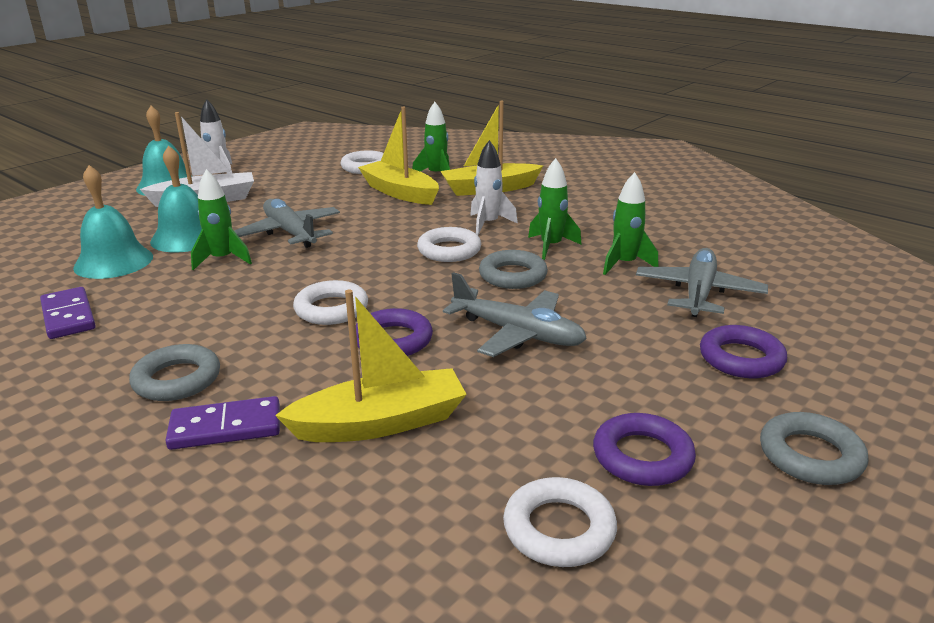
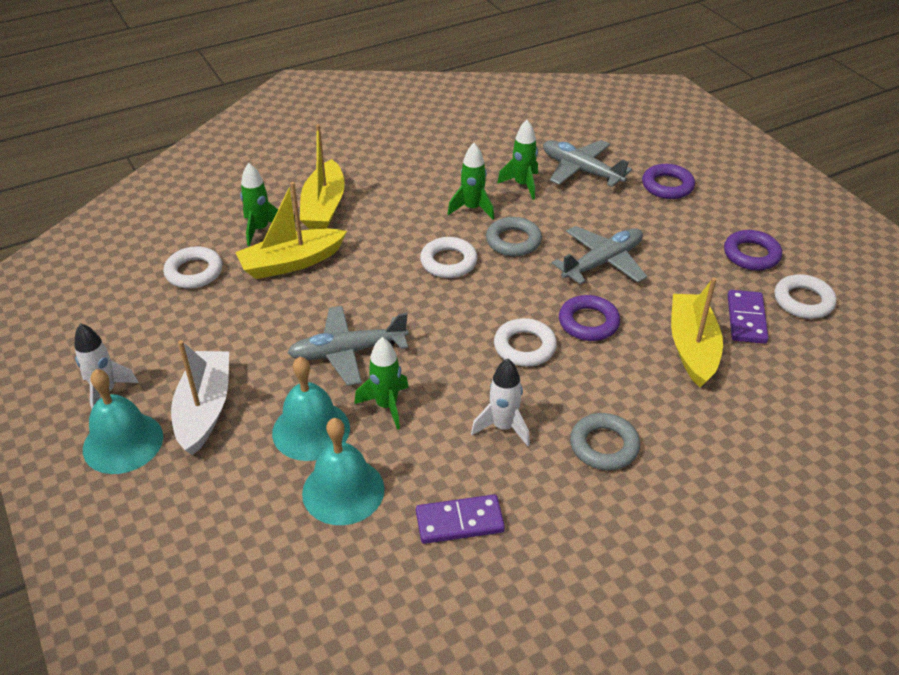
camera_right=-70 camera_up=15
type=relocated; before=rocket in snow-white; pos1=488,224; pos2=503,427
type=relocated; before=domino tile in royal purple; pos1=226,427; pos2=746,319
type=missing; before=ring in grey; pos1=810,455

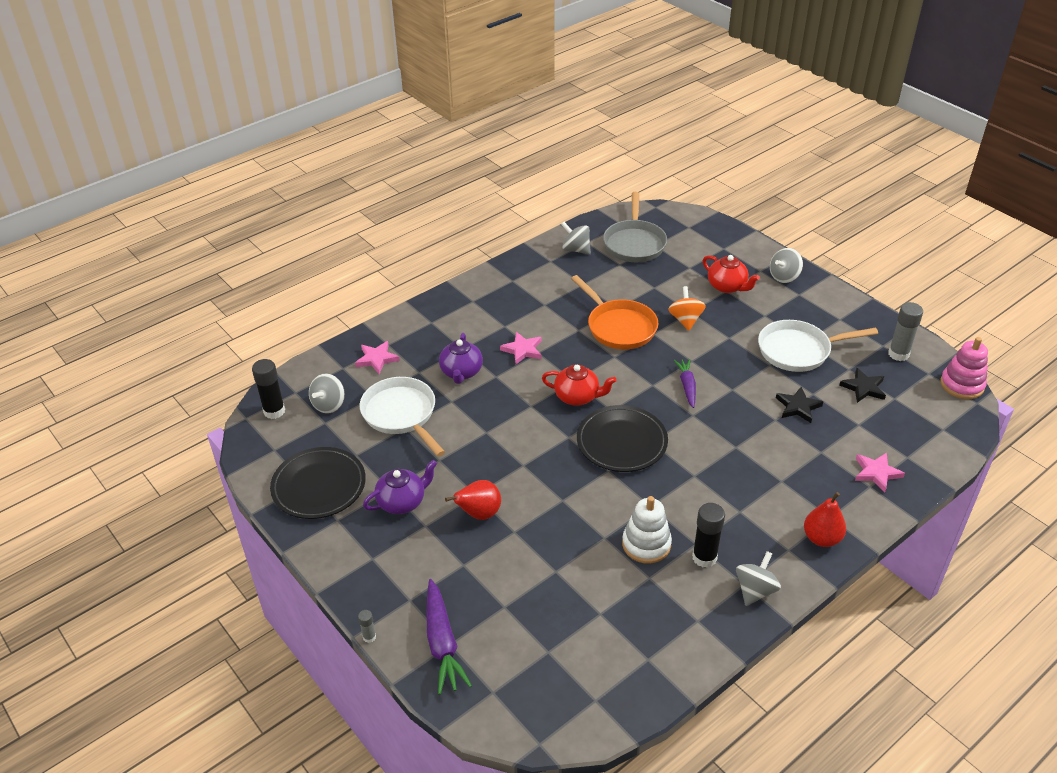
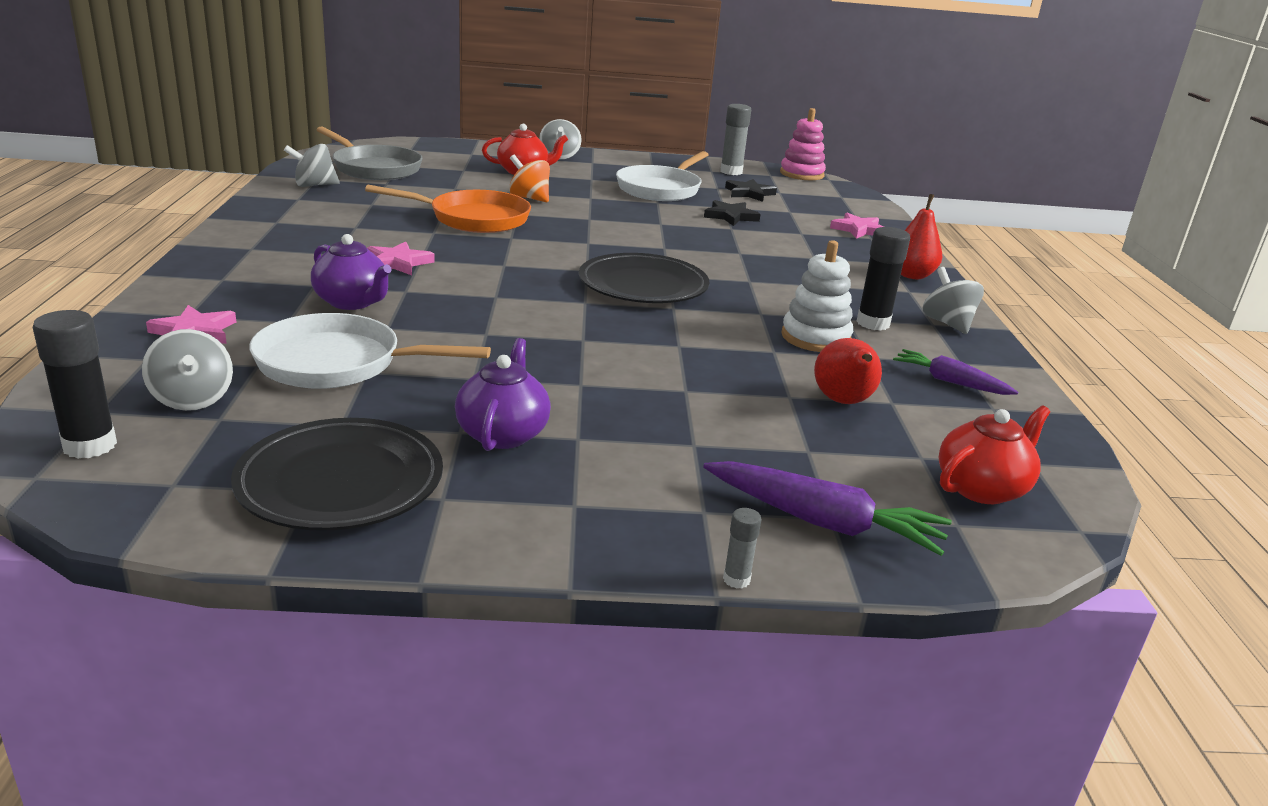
camera_right=-55 camera_up=-15
type=relocated; before=toy carrot in royal purple; pos1=687,386; pos2=950,382
type=relocated; before=tea pot in red; pos1=577,397; pos2=982,488
type=relocated; before=toy pear in red; pos1=479,514; pos2=843,402

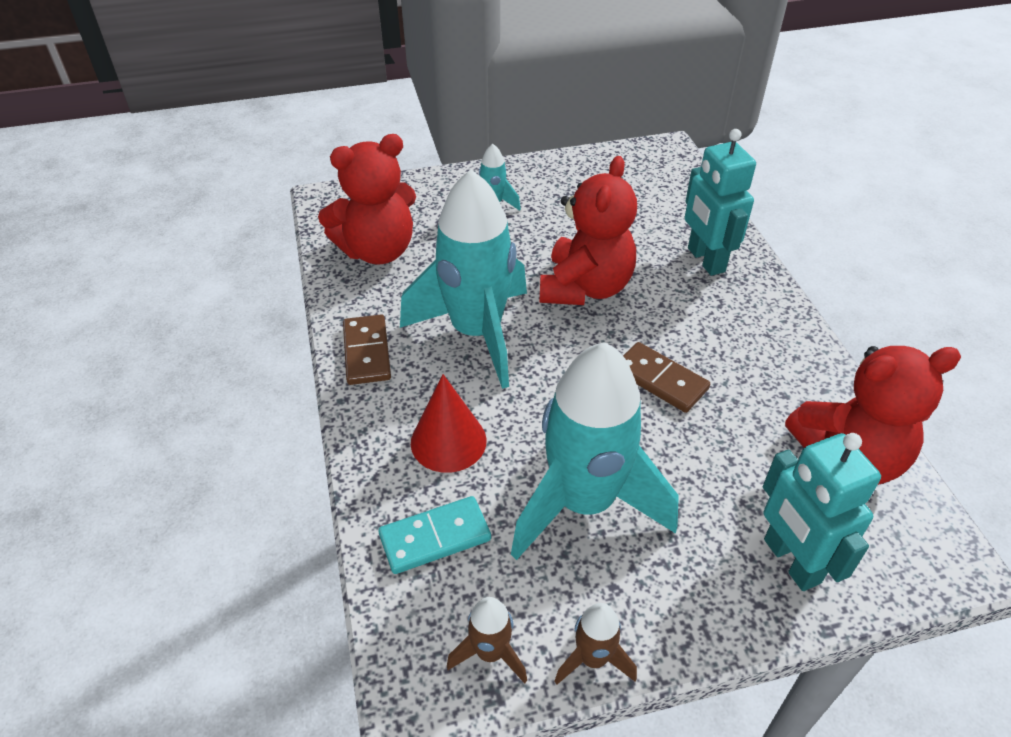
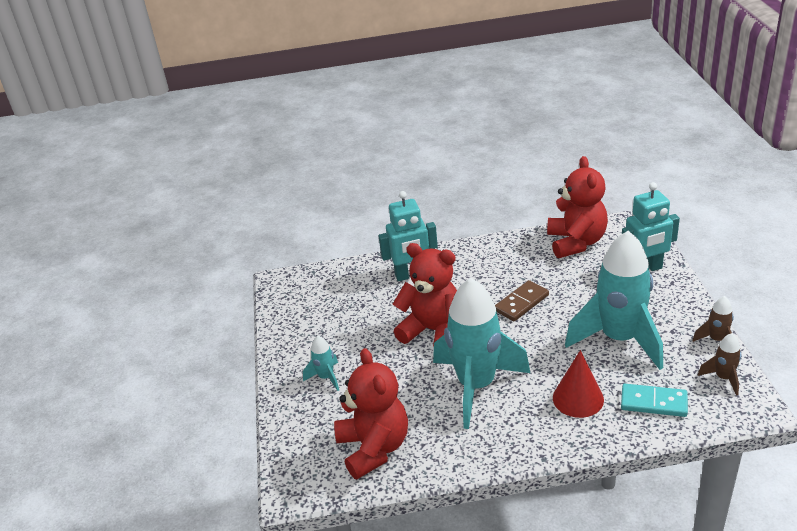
camera_right=-80 camera_up=-10
type=missing; before=domino tile in dark brown; pos1=367,352
type=spun; before=domino tile in aqua; pos1=435,537; pos2=653,402; turn=-60

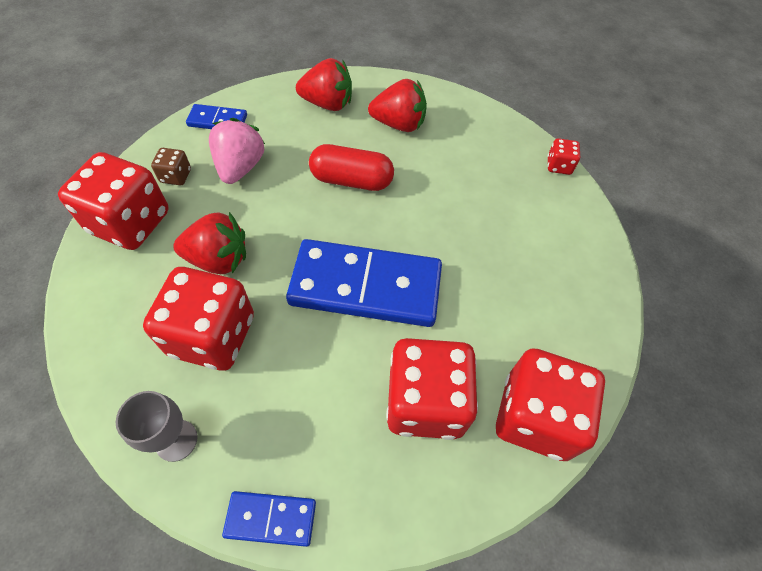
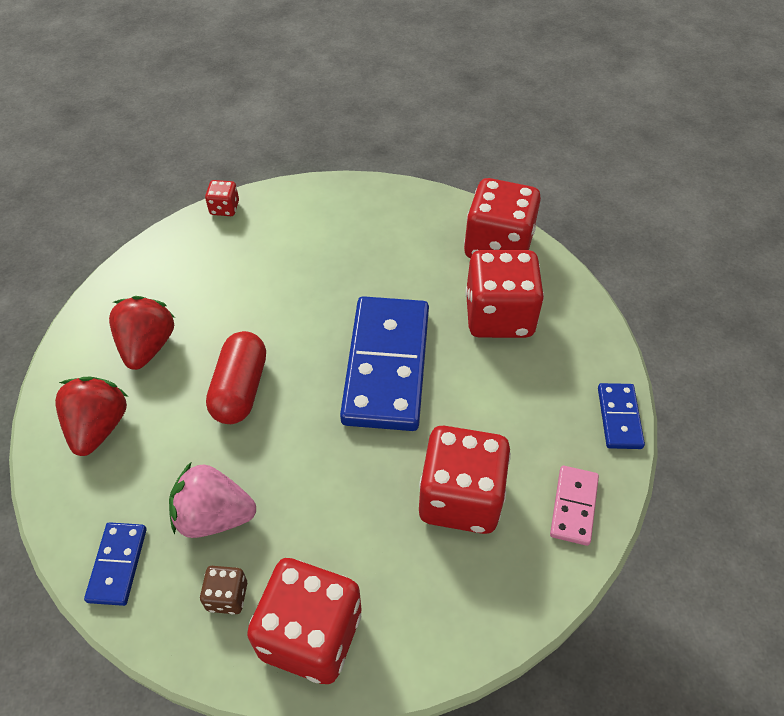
camera_right=-90 camera_up=-5
type=missing; before=strawberry in red; pos1=218,259
type=exchanged; before=goblet in grey; after=domino tile in rose-pink; pos1=176,440; pos2=573,506

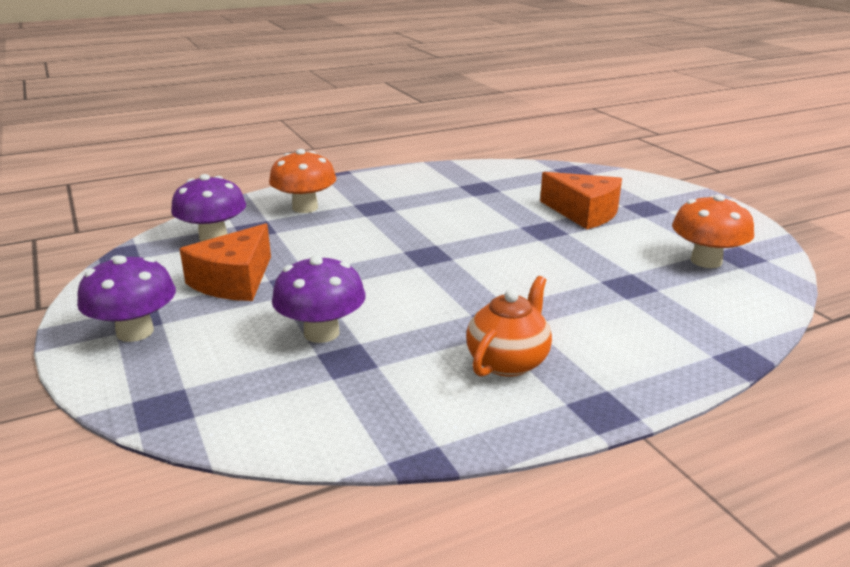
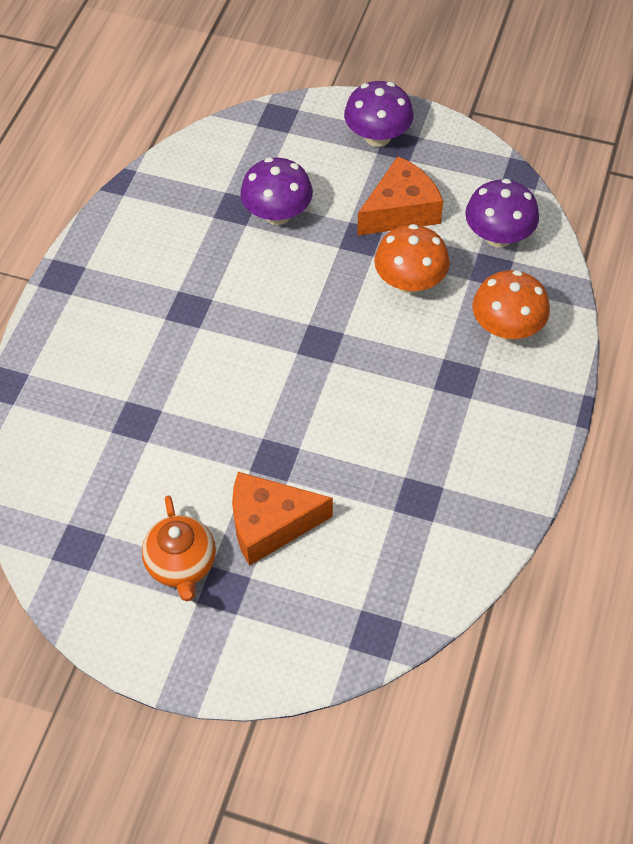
camera_right=135 camera_up=30
type=relocated; before=fungus in orange; pos1=706,261; pos2=410,282
type=spun; before=piece of cheese in orange; pos1=234,281; pos2=401,211; turn=75
type=relocated; before=tea pot in orange; pos1=508,362; pos2=182,564

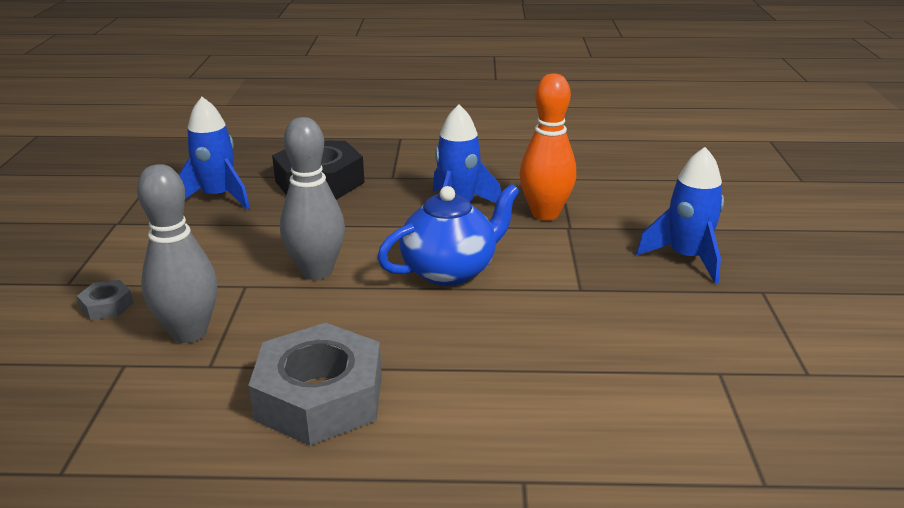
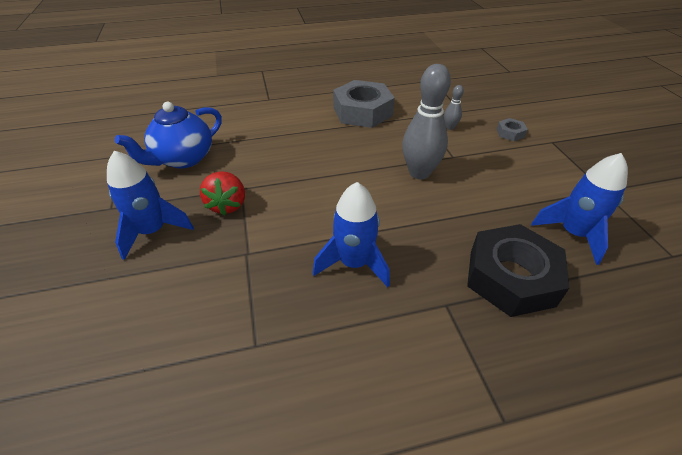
camera_right=165 camera_up=15
type=missing; before=skittle in orange; pos1=545,214
type=size; before=skittle in grey; pos1=189,333; pos2=450,127; scale=0.46
type=relocated; before=tea pot in cobalt; pos1=450,271; pos2=183,159
type=appeared; after=strawberry in red; pos2=227,205

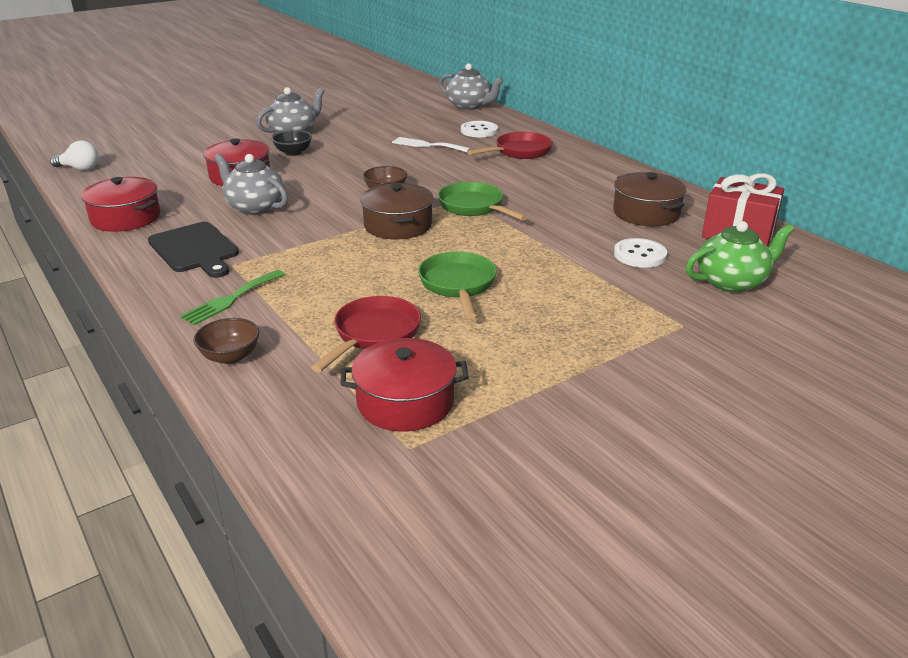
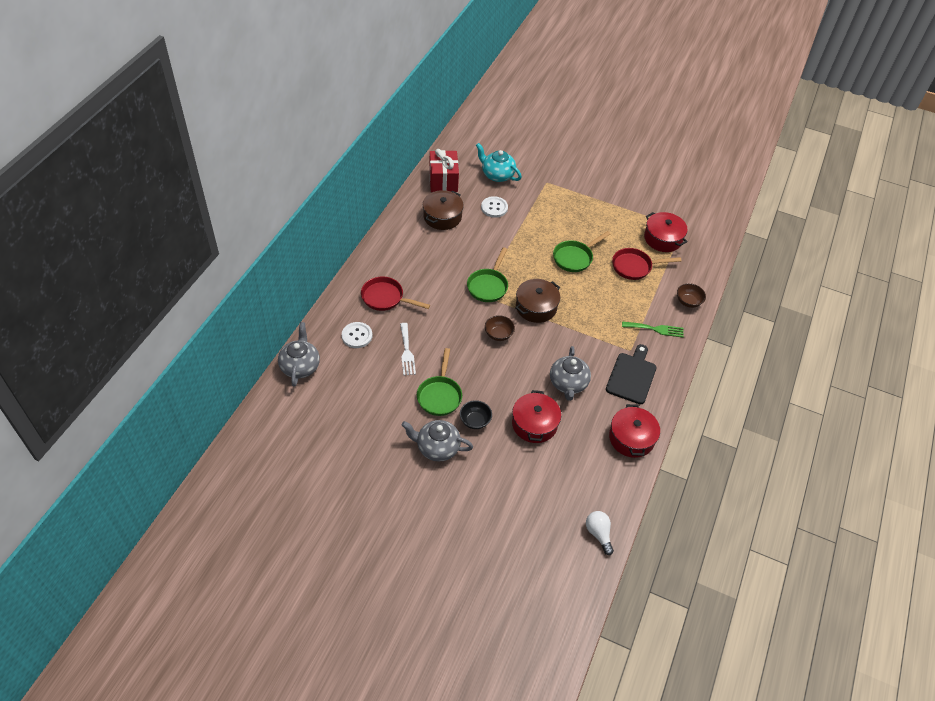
camera_right=-125 camera_up=20
type=colour; before=tea pot in green; after=tea pot in aqua; pos1=732,282; pos2=497,175
type=appeared; after=frying pan in green; pos2=440,395

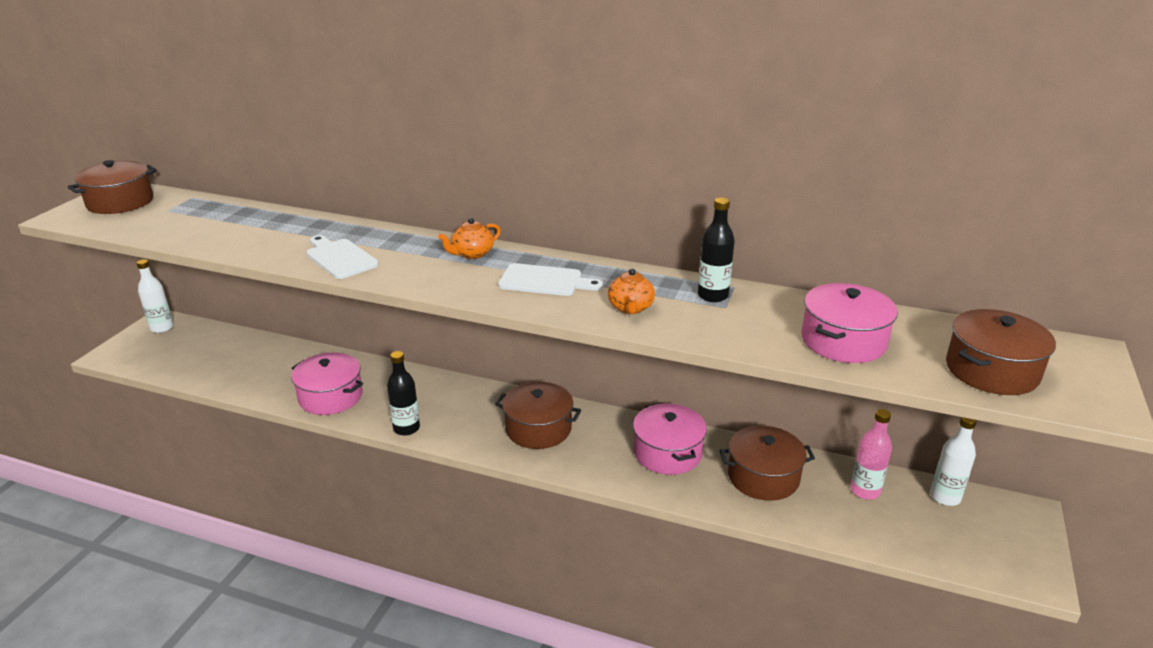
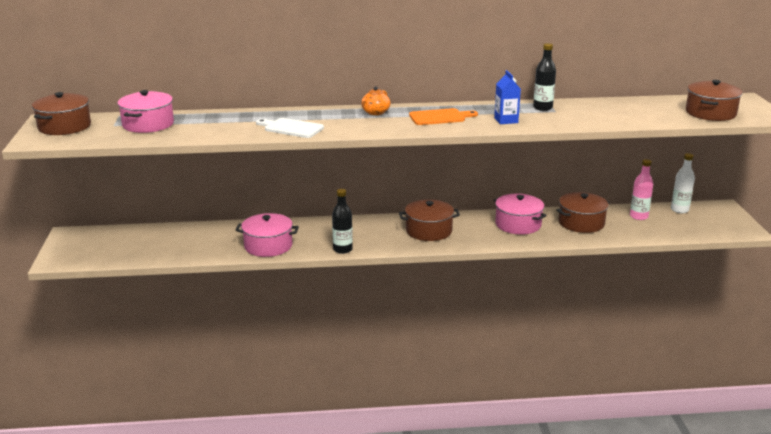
camera_right=-25 camera_up=-5
type=missing; before=drink bottle in snow-white; pos1=162,328
type=colour; before=cutting board in snow-white; after=cutting board in orange; pos1=545,281; pos2=440,117
type=exchanged; before=tea pot in orange; after=milk carton in cobalt; pos1=630,308; pos2=506,120
type=relocated; before=pot in rose-pink; pos1=843,341; pos2=148,124

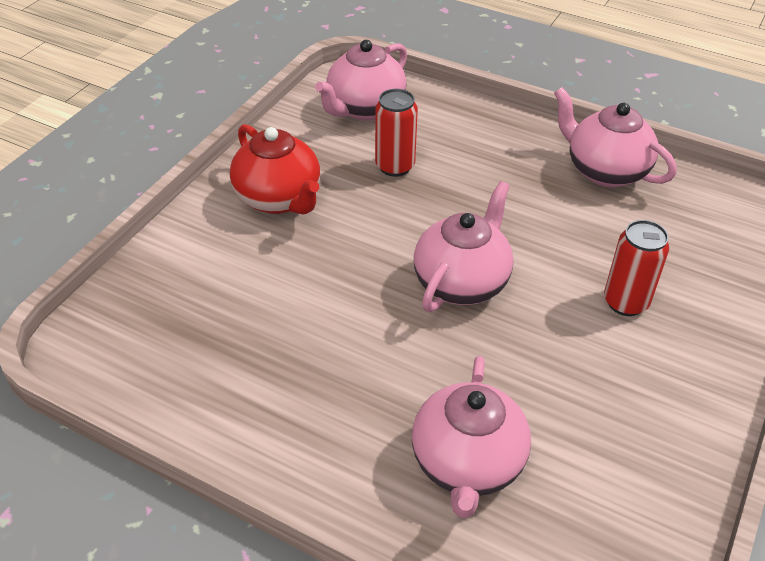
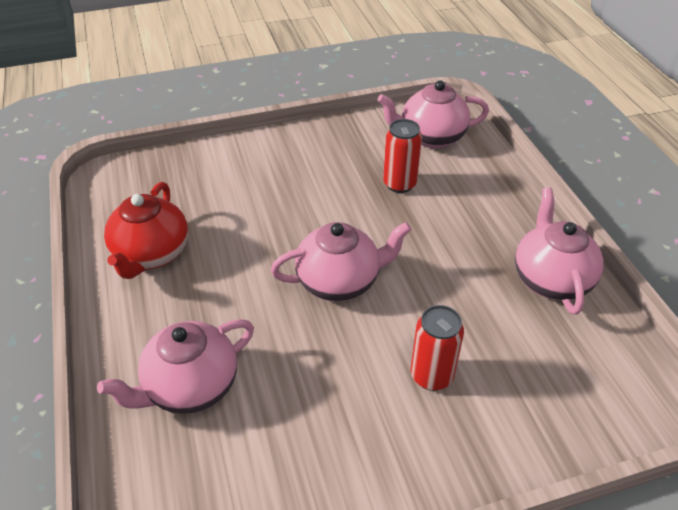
camera_right=45 camera_up=0
type=relocated; before=tea pot in red; pos1=279,199; pos2=151,254

